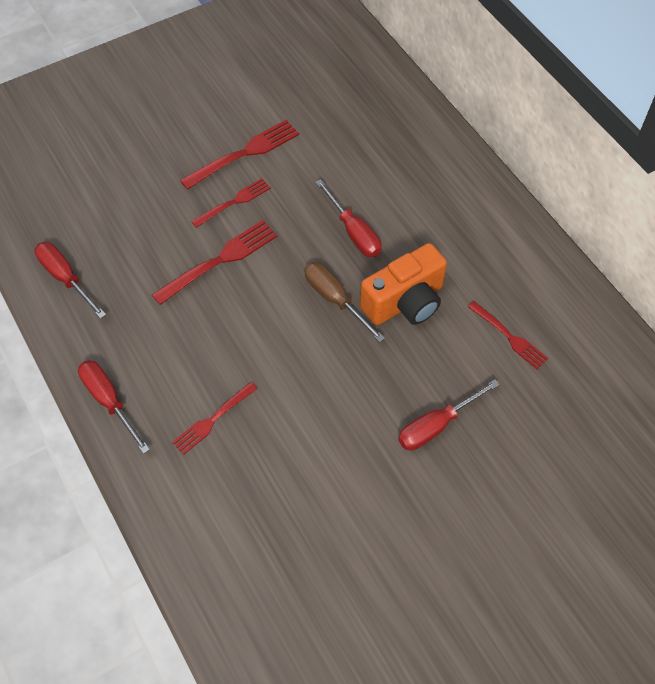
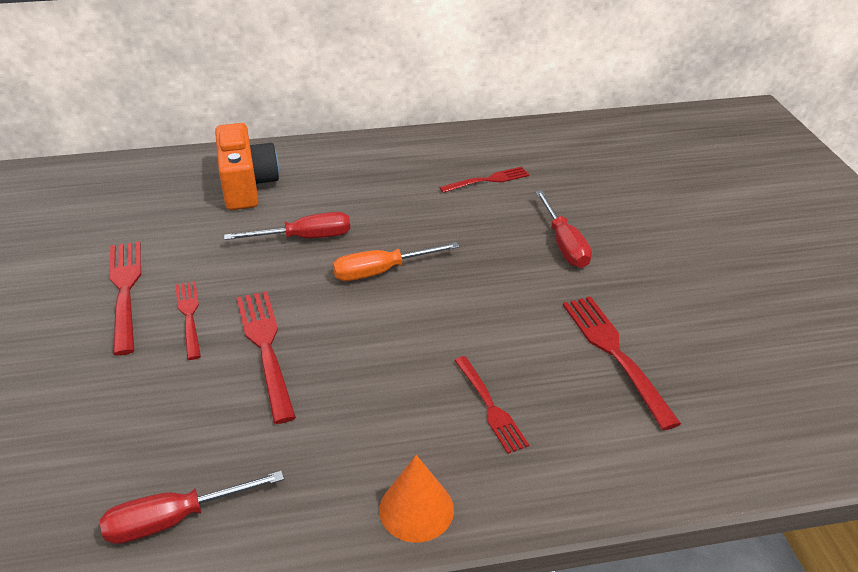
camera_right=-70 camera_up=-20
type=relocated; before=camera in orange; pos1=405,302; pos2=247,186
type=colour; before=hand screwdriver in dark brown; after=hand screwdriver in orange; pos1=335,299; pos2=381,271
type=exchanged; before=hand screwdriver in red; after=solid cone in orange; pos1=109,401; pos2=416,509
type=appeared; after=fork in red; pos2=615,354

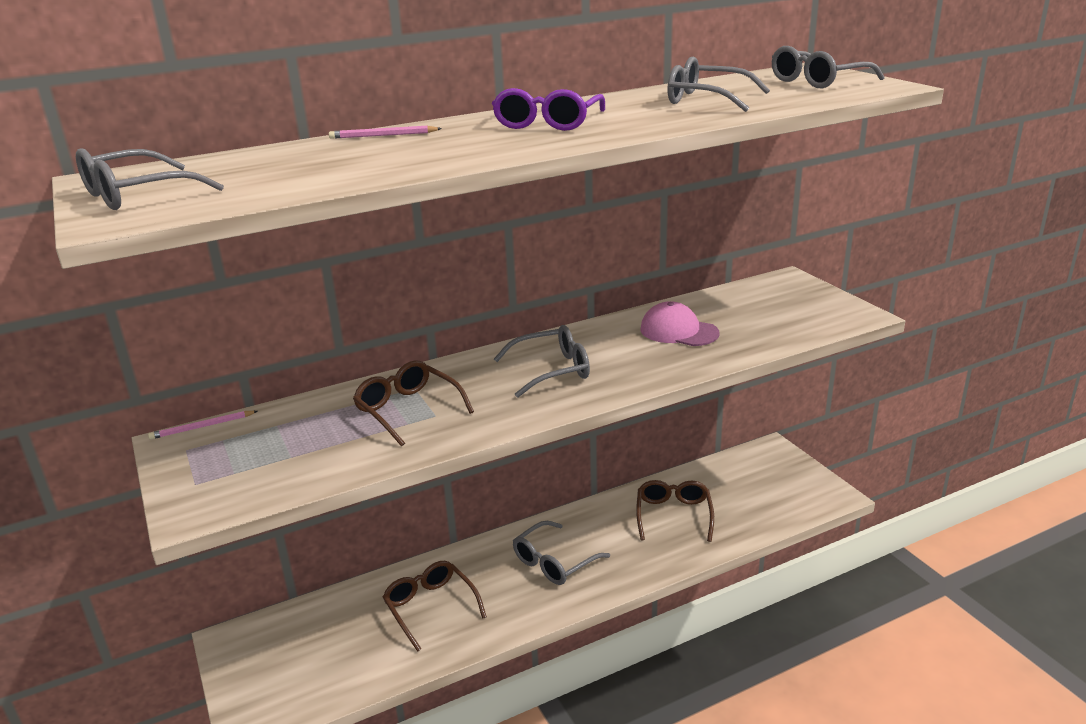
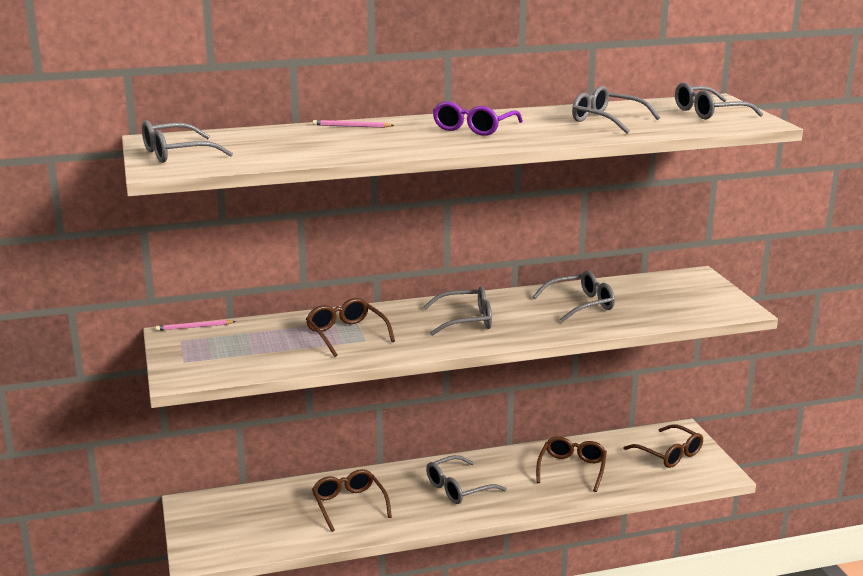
camera_right=10 camera_up=-5
type=exchanged; before=baseball cap in rose-pink; after=spectacles in grey; pos1=678,331; pos2=581,305
type=appeared; after=spectacles in dark brown; pos2=669,454

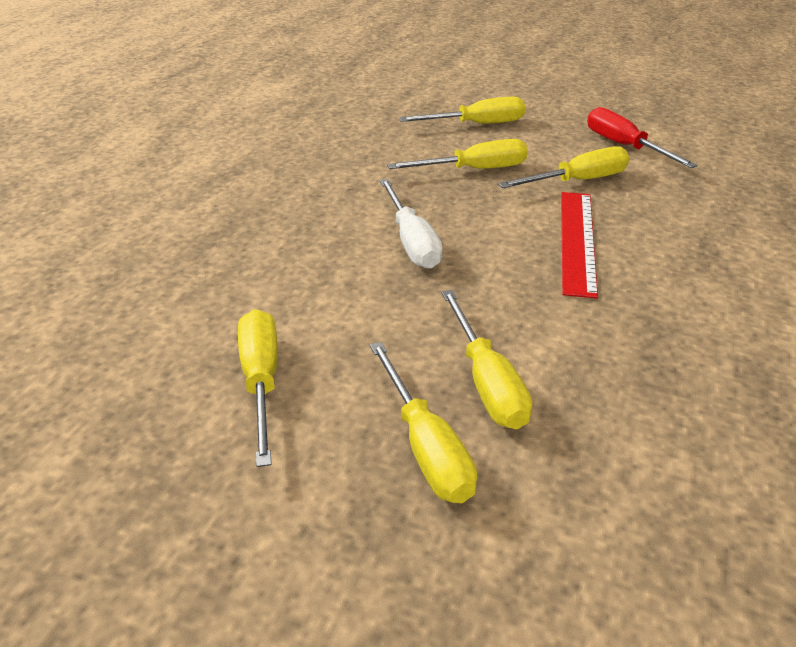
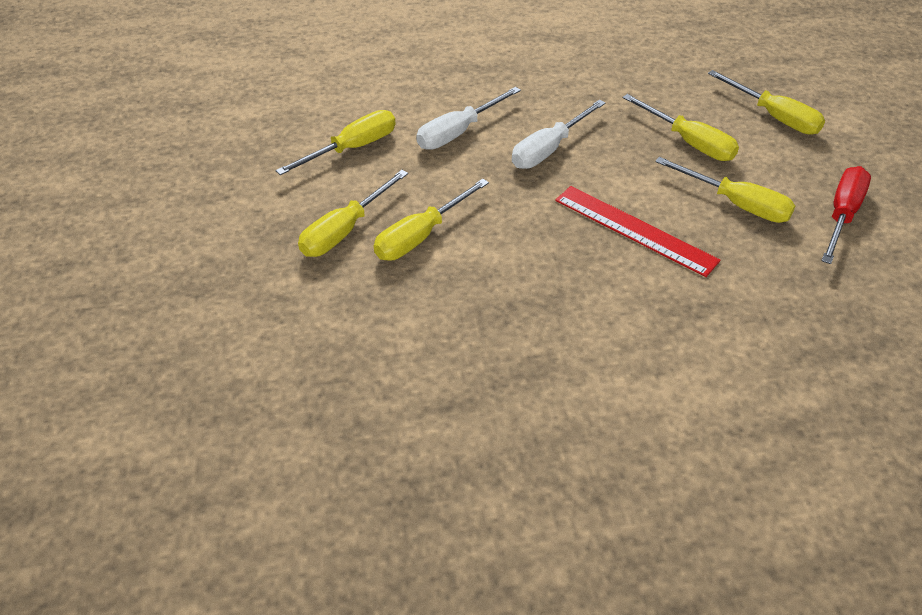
camera_right=60 camera_up=10
type=spun; before=measuring stick in red; pos1=578,241; pos2=634,230; turn=60
type=appeared; after=hand screwdriver in snow-white; pos2=458,132

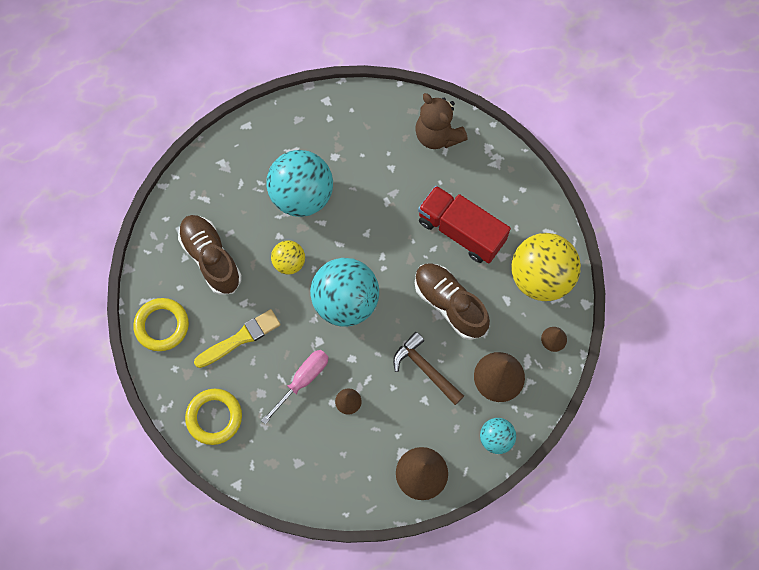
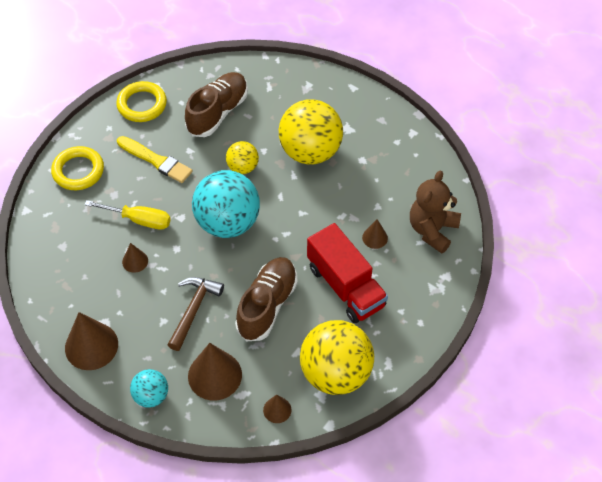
camera_right=65 camera_up=-15
type=colour; before=play ball in aqua; after=play ball in yellow; pos1=302,196; pos2=310,151
type=spun; before=lorry in red; pos1=461,231; pos2=345,286; turn=135
type=colour; before=hand screwdriver in rose-pink; after=hand screwdriver in yellow; pos1=302,380; pos2=138,220
type=appeared; after=solid cone in dark brown; pos2=375,237

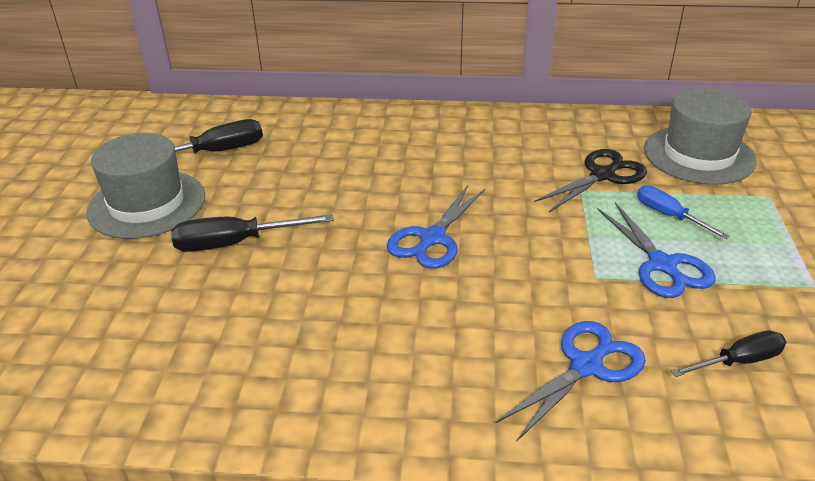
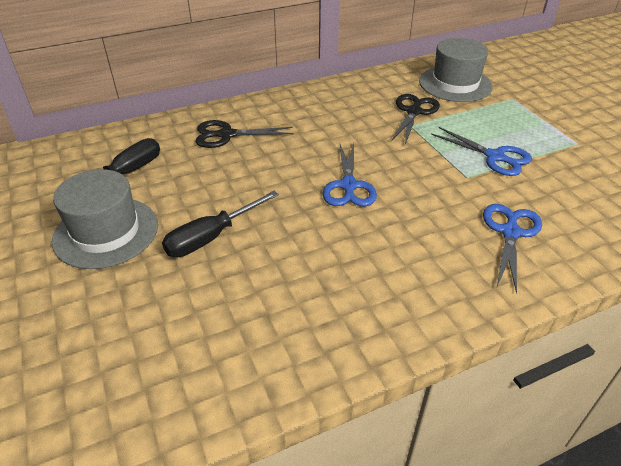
camera_right=-30 camera_up=5
type=missing; before=hand screwdriver in cobalt; pos1=669,216
type=missing; before=hand screwdriver in jet-black; pos1=738,361
type=appeared; after=pair of scissors in jet-black; pos2=226,135

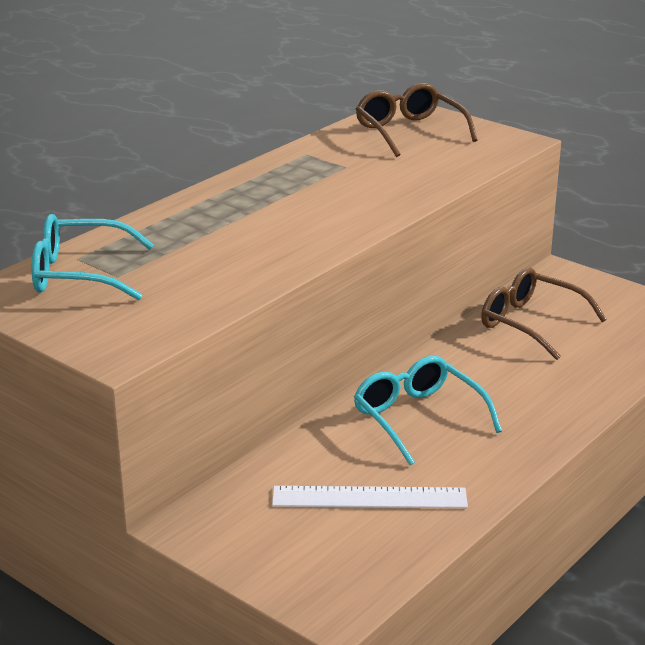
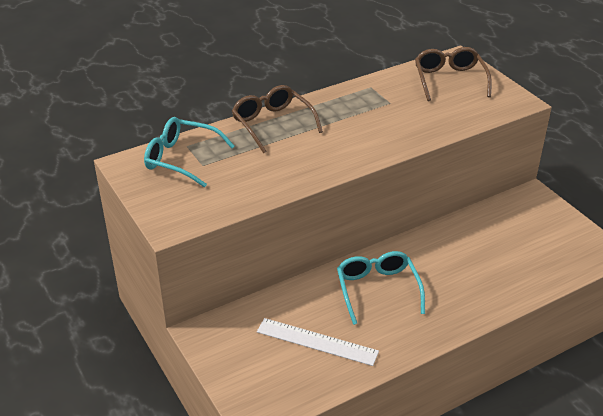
camera_right=20 camera_up=10
type=relocated; before=spectacles in dark brown; pos1=531,323; pos2=272,124

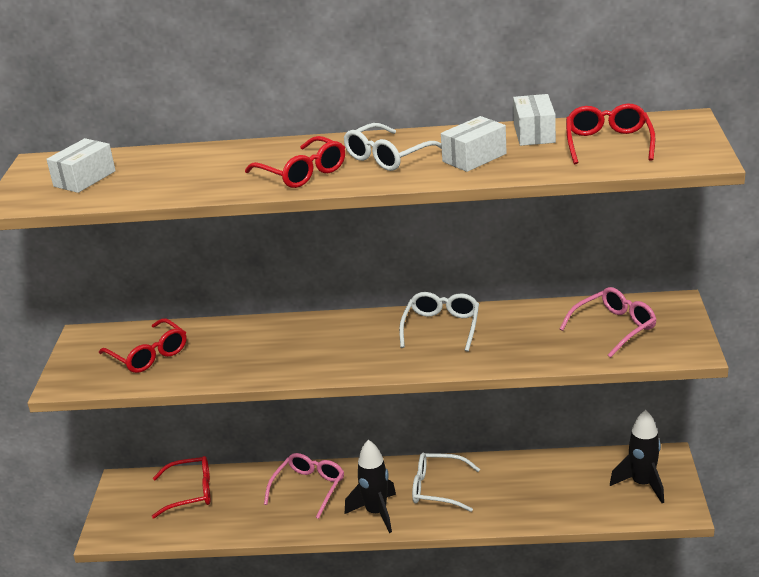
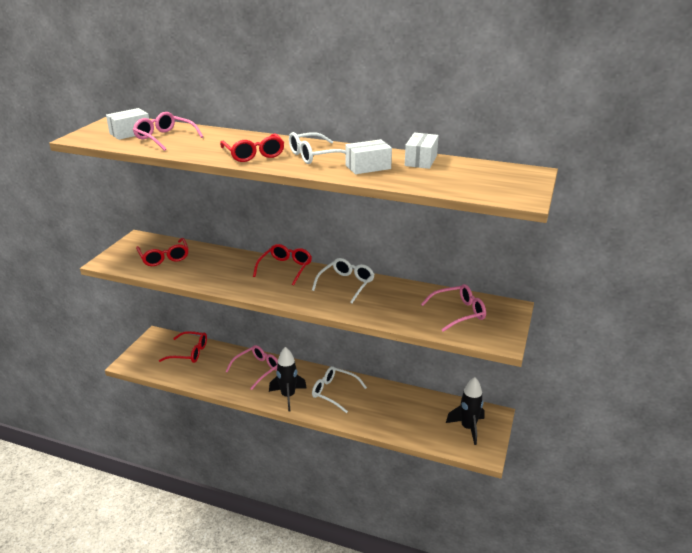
camera_right=15 camera_up=0
type=relocated; before=spectacles in red; pos1=608,143; pos2=285,268
type=appeared; after=spectacles in rose-pink; pos2=164,138

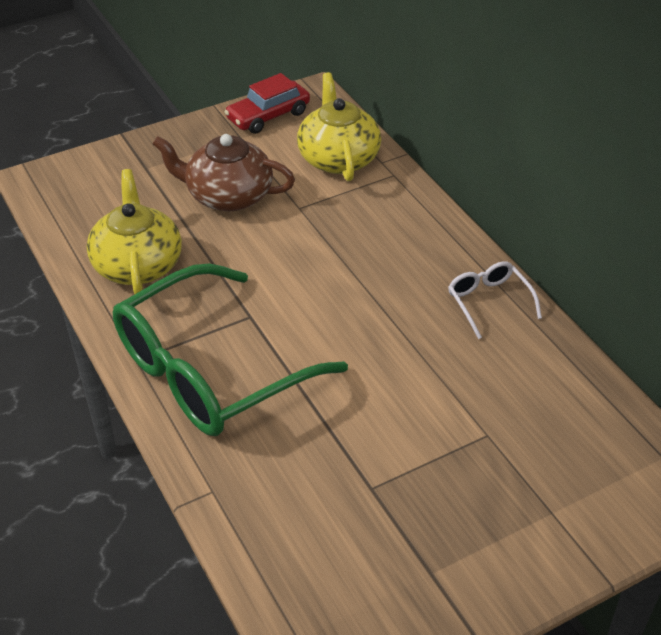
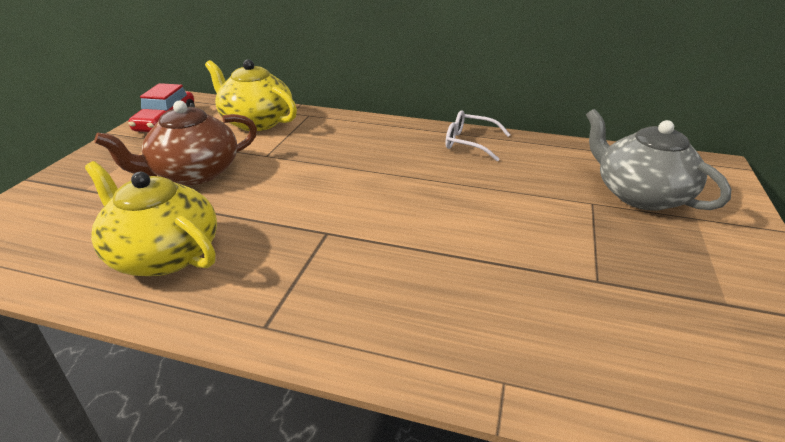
camera_right=-45 camera_up=-10
type=missing; before=spectacles in green; pos1=212,369
type=appeared; after=tea pot in grey; pos2=640,194

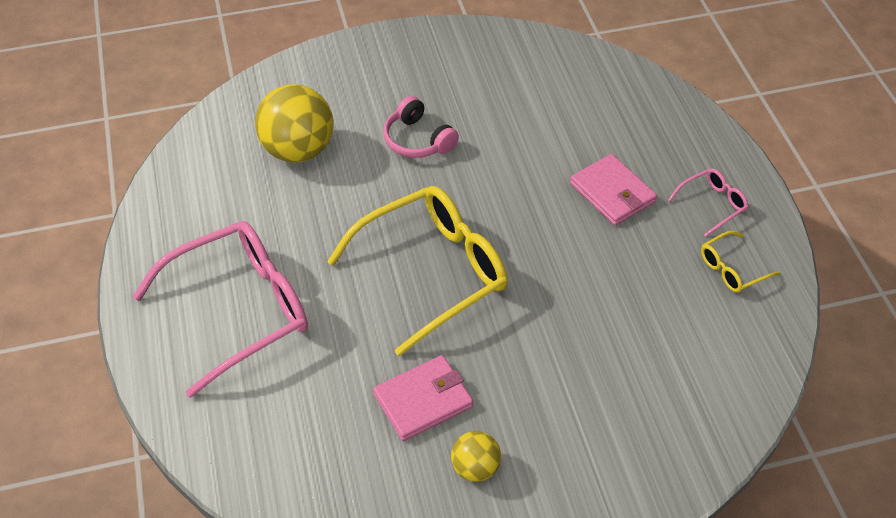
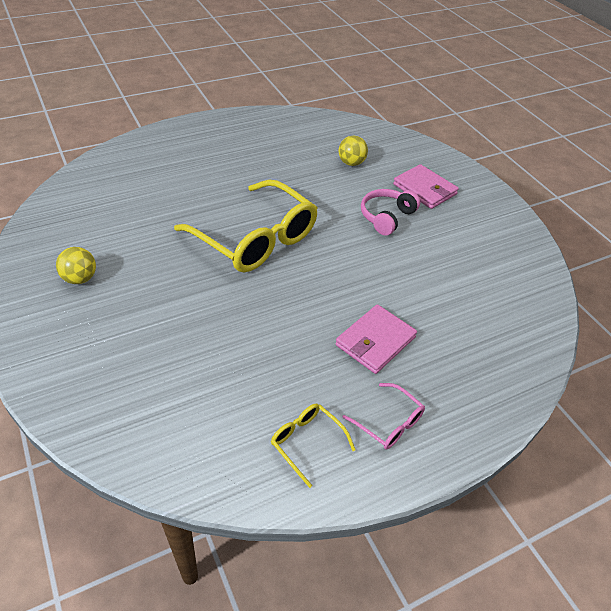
camera_right=75 camera_up=-5
type=size; before=play ball in yellow; pos1=298,150; pos2=351,163; scale=0.52
type=missing; before=spectacles in rose-pink; pos1=240,310
type=relocated; before=billfold in rose-pink; pos1=423,400; pos2=425,189

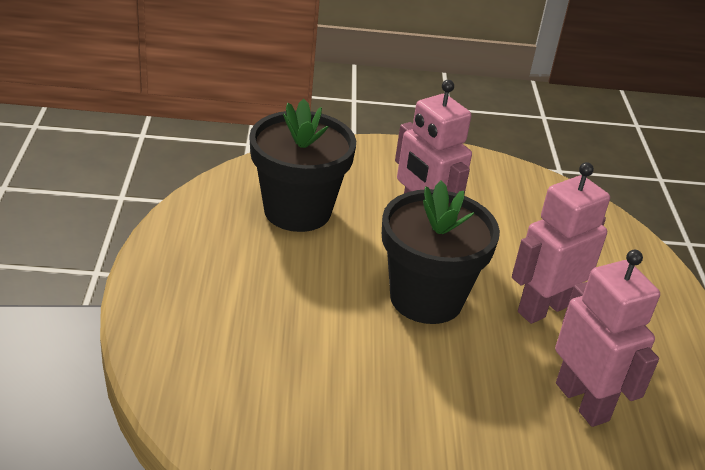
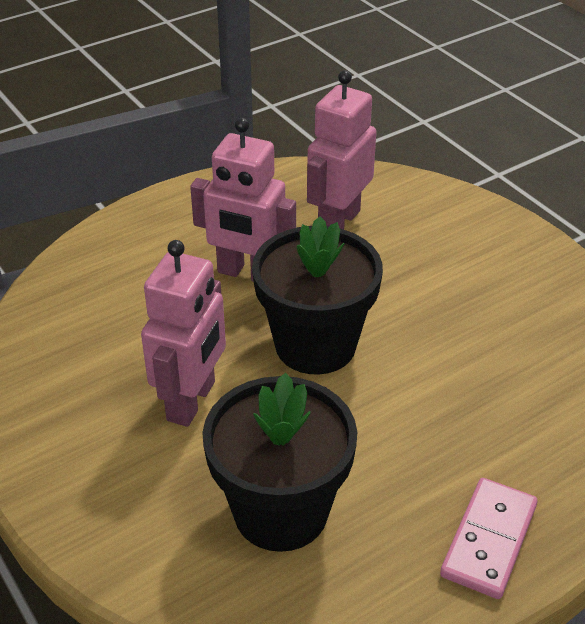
camera_right=-120 camera_up=5
type=appeared; after=domino tile in rose-pink; pos2=488,540

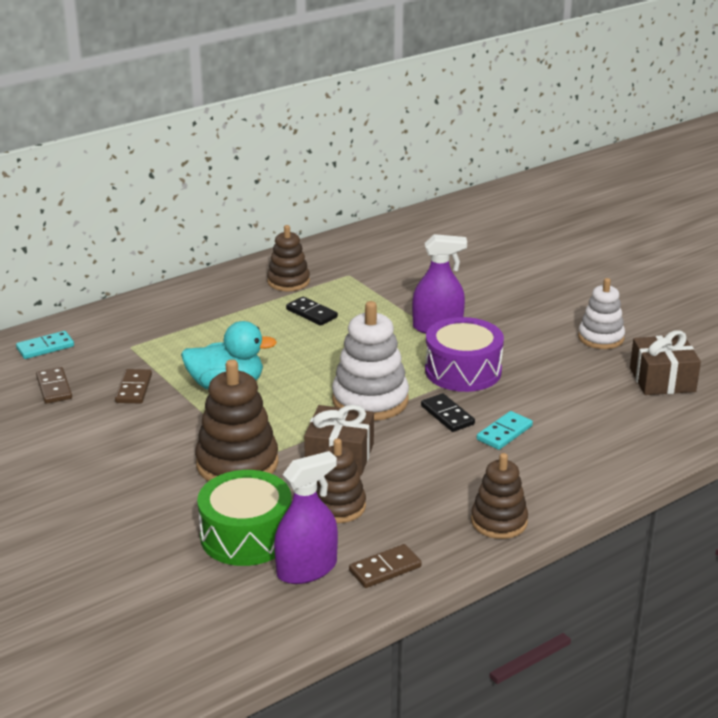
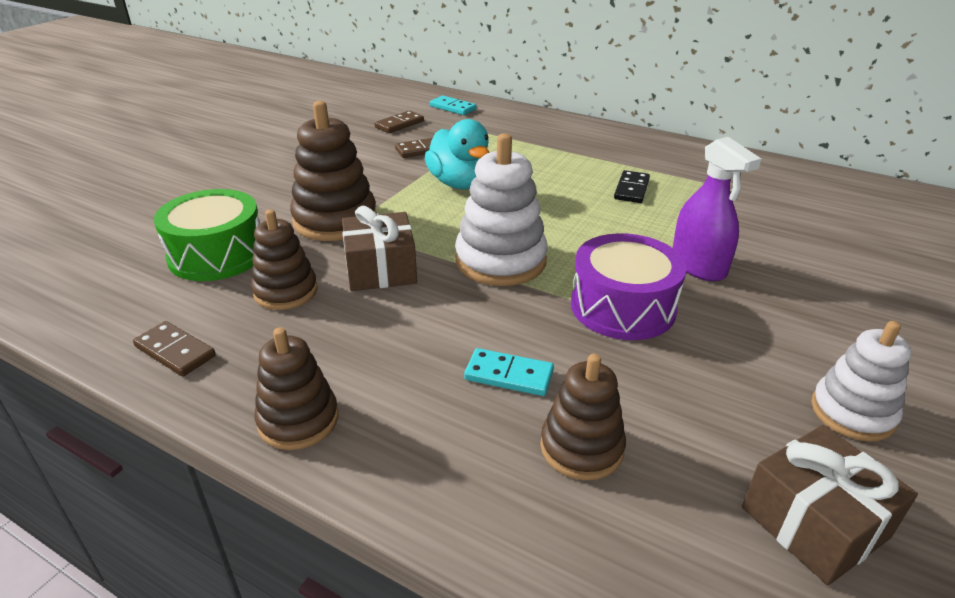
camera_right=65 camera_up=5
type=relocated; before=stacking rings in dark brown; pos1=288,281; pos2=581,448
type=missing; before=domino tile in jet-black; pos1=447,415
type=missing; before=sprayer in royal purple; pos1=306,569

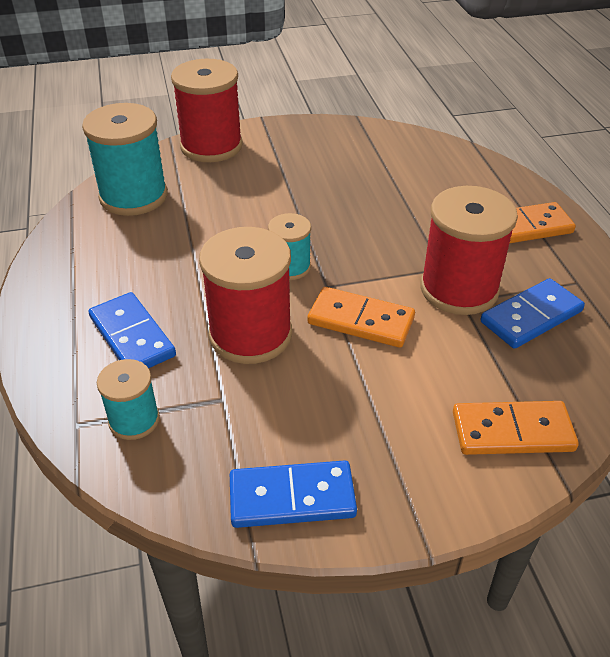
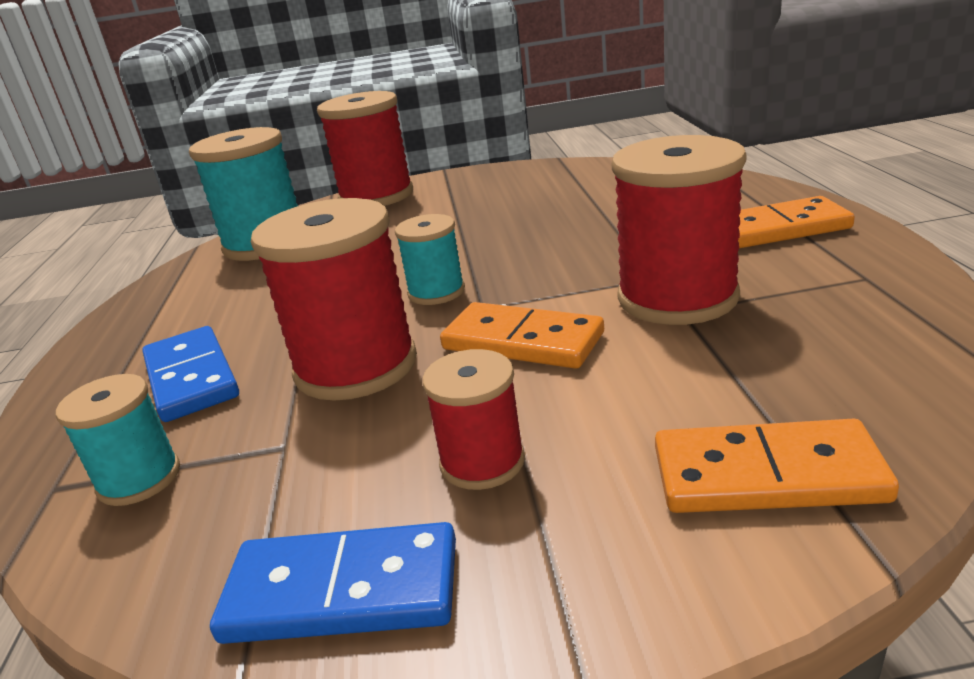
camera_right=10 camera_up=-15
type=missing; before=domino tile in cobalt; pos1=531,316
type=appeared; after=bobbin in red; pos2=482,462

